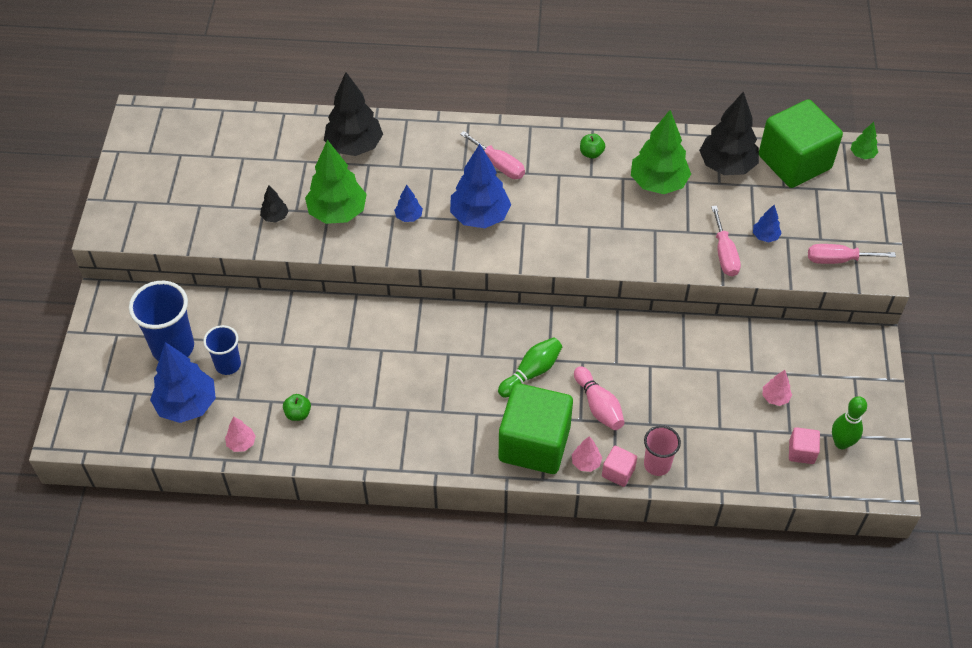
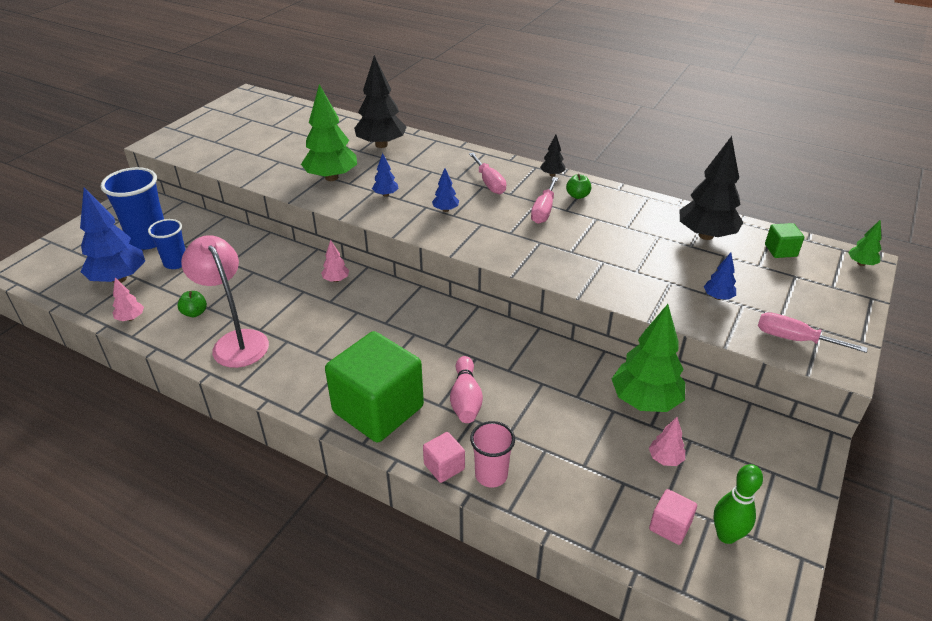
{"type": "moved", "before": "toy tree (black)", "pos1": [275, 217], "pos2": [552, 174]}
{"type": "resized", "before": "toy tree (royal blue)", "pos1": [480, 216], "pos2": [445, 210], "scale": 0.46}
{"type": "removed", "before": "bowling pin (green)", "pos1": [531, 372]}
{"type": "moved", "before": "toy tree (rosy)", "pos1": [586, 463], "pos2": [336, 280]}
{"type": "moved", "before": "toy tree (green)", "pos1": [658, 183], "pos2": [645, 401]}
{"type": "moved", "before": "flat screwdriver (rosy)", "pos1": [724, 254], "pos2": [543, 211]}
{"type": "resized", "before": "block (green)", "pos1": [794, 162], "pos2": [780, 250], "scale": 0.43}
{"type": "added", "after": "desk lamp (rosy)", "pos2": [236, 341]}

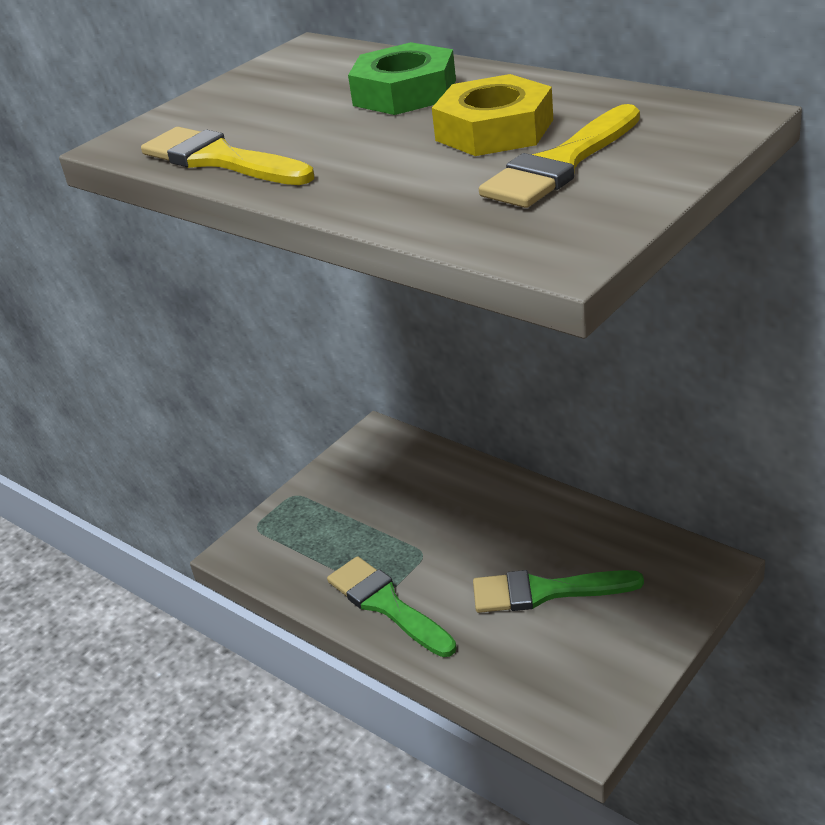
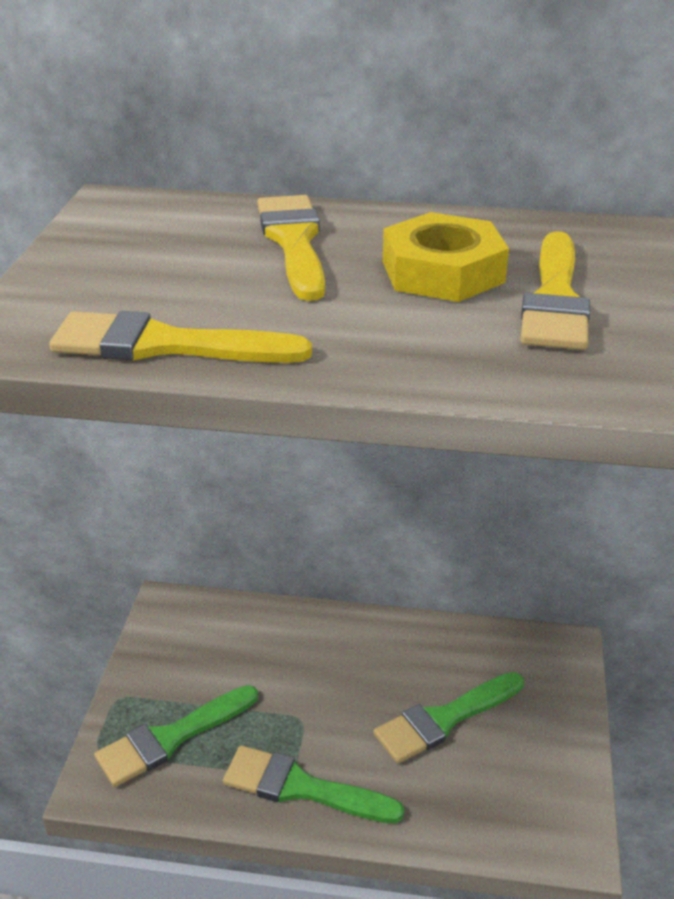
{"type": "replaced", "before": "hexagon nut (green)", "after": "paintbrush (yellow)", "pos1": [405, 92], "pos2": [294, 242]}
{"type": "added", "after": "paintbrush (green)", "pos2": [171, 738]}

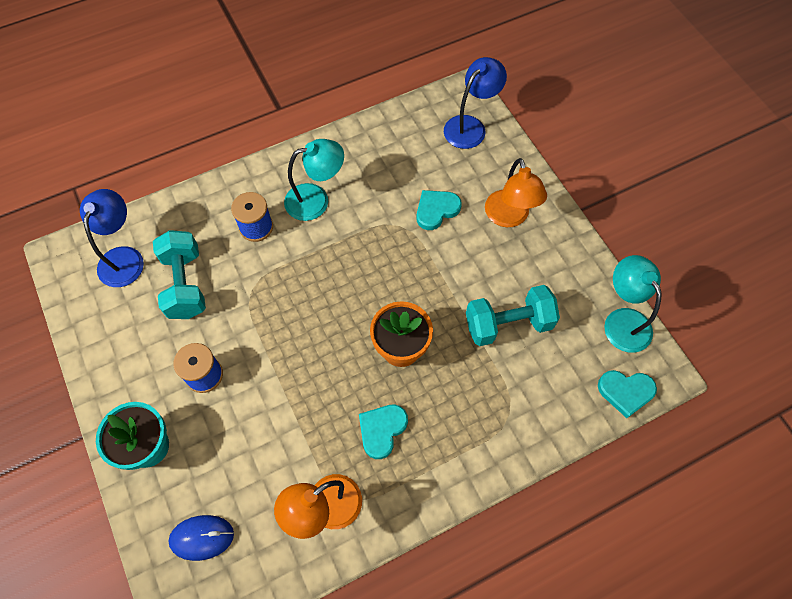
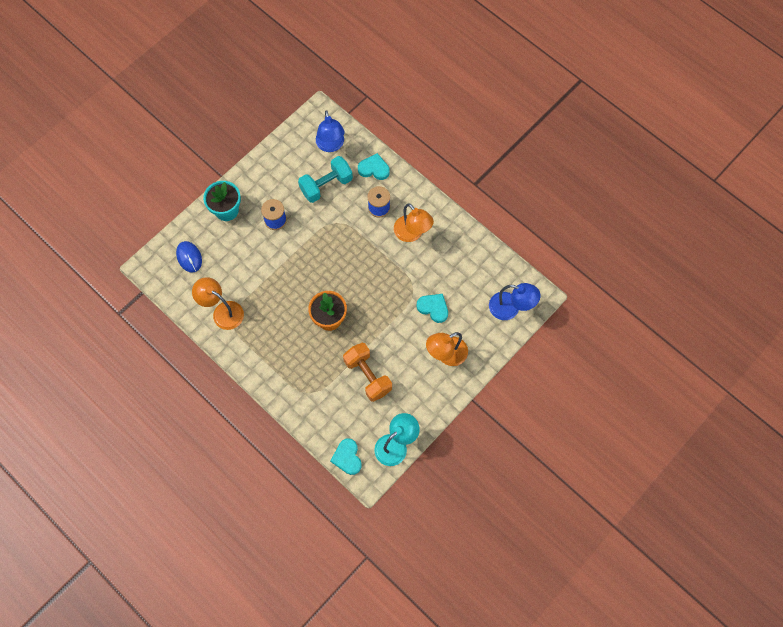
{"type": "turned", "before": "desk lamp (royal blue)", "pos1": [124, 257], "pos2": [331, 145], "turn": 90}
{"type": "recoloured", "before": "desk lamp (teal)", "after": "desk lamp (orange-coloured)", "pos1": [316, 200], "pos2": [412, 234]}
{"type": "moved", "before": "heart (teal)", "pos1": [382, 430], "pos2": [374, 168]}
{"type": "recoloured", "before": "hand weight (teal)", "after": "hand weight (orange-coloured)", "pos1": [508, 324], "pos2": [368, 376]}

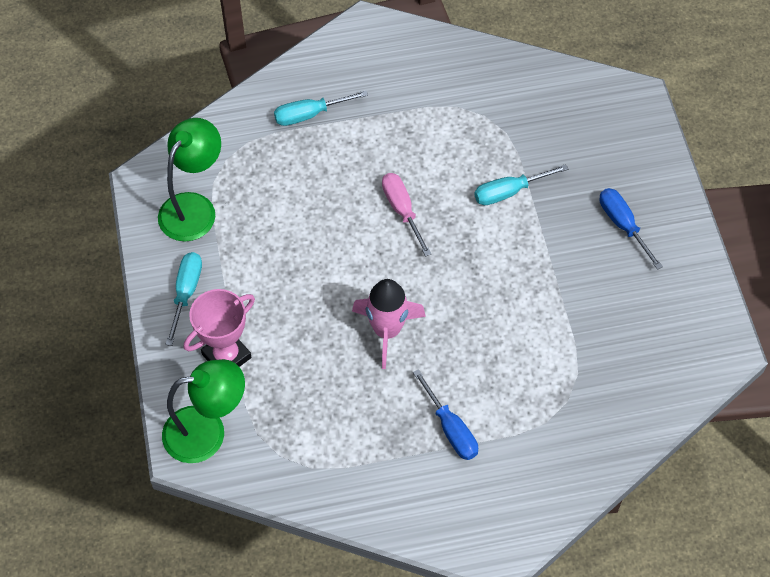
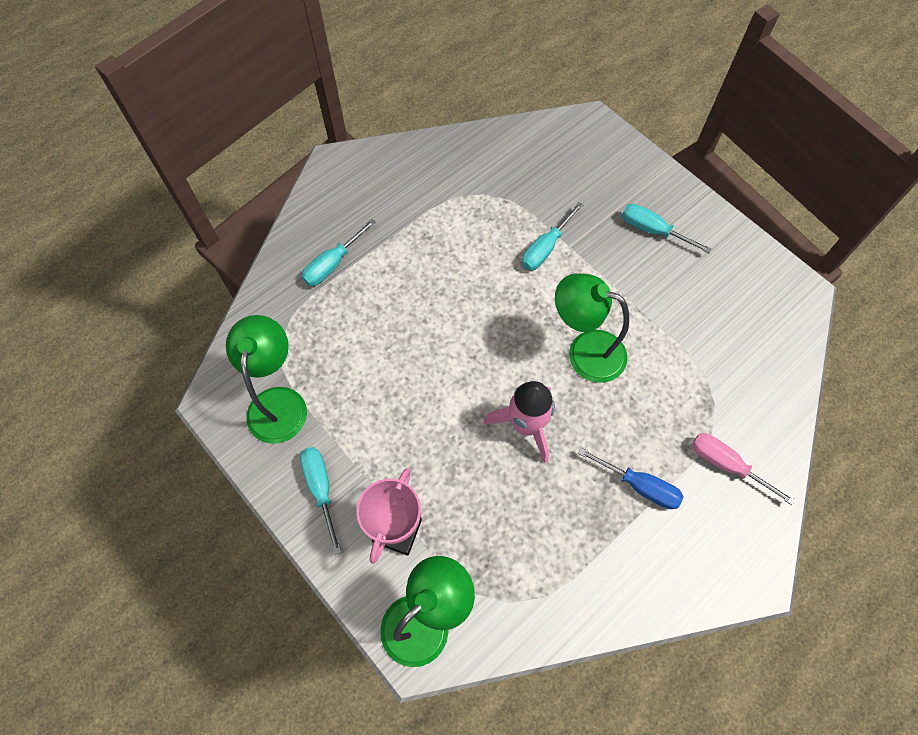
{"type": "moved", "before": "flat screwdriver (rosy)", "pos1": [402, 210], "pos2": [727, 465]}
{"type": "recoloured", "before": "flat screwdriver (royal blue)", "after": "flat screwdriver (teal)", "pos1": [623, 225], "pos2": [653, 231]}
{"type": "added", "after": "desk lamp (green)", "pos2": [585, 351]}

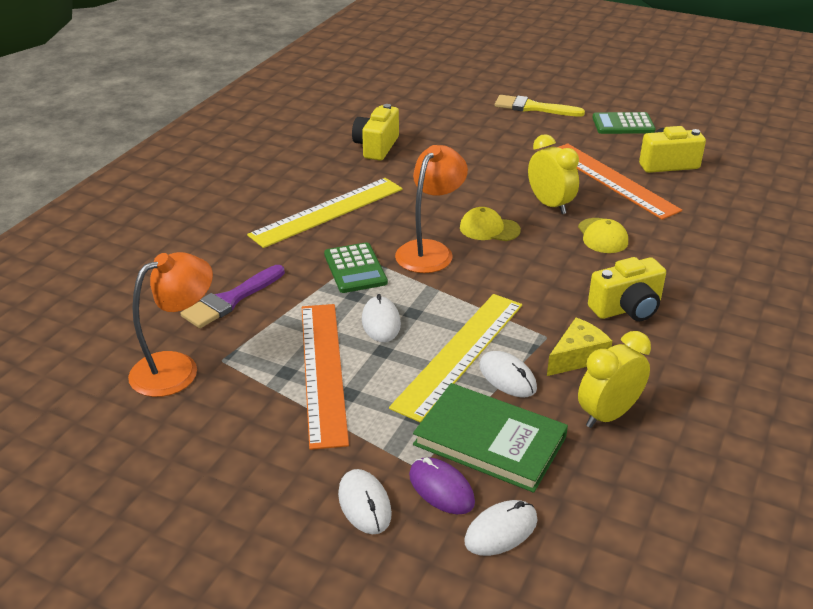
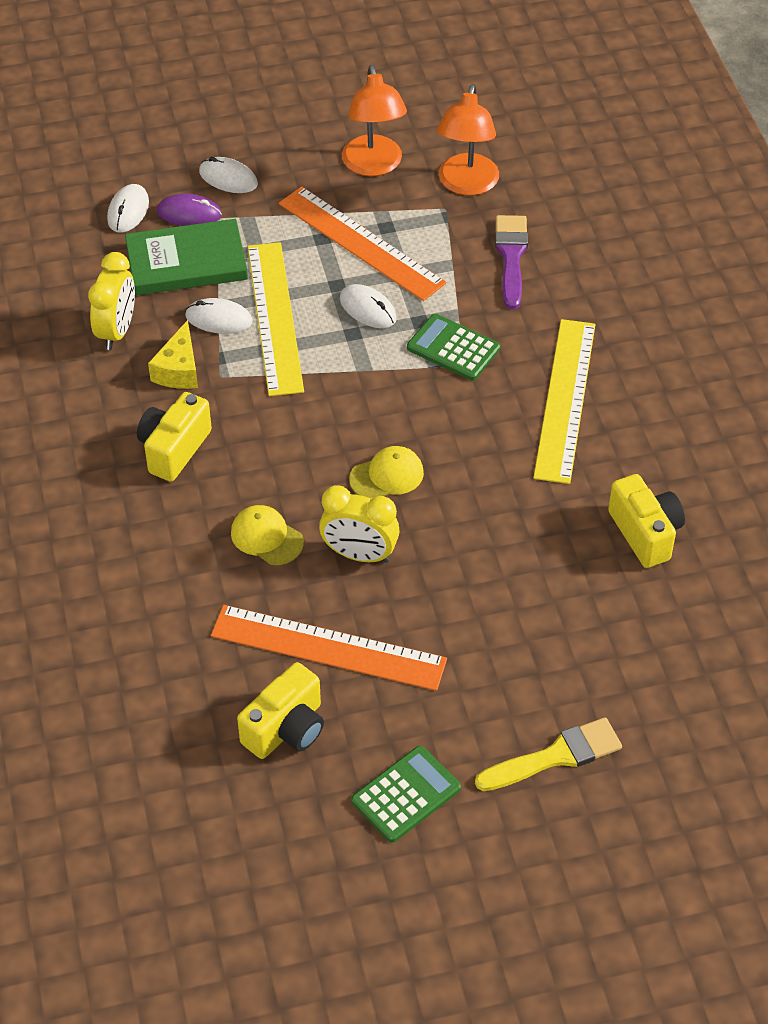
{"type": "moved", "before": "desk lamp (orange-coloured)", "pos1": [430, 250], "pos2": [374, 165]}

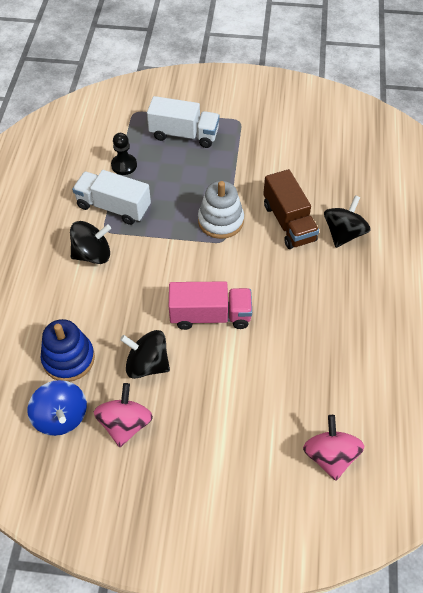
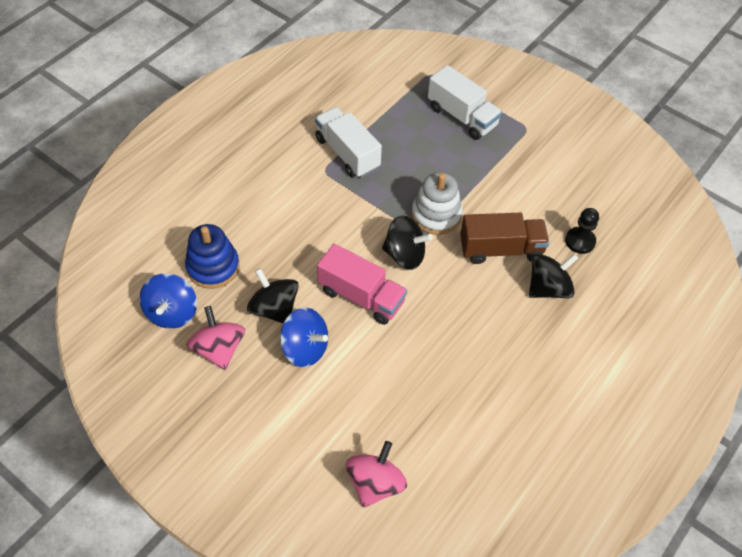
{"type": "moved", "before": "whirligig (black)", "pos1": [92, 254], "pos2": [405, 255]}
{"type": "turned", "before": "whirligig (rosy)", "pos1": [125, 424], "pos2": [219, 349], "turn": -60}
{"type": "moved", "before": "chess pawn (black)", "pos1": [124, 165], "pos2": [580, 241]}
{"type": "turned", "before": "toy truck (dark brown)", "pos1": [288, 222], "pos2": [501, 249], "turn": -105}
{"type": "added", "after": "whirligig (royal blue)", "pos2": [305, 348]}

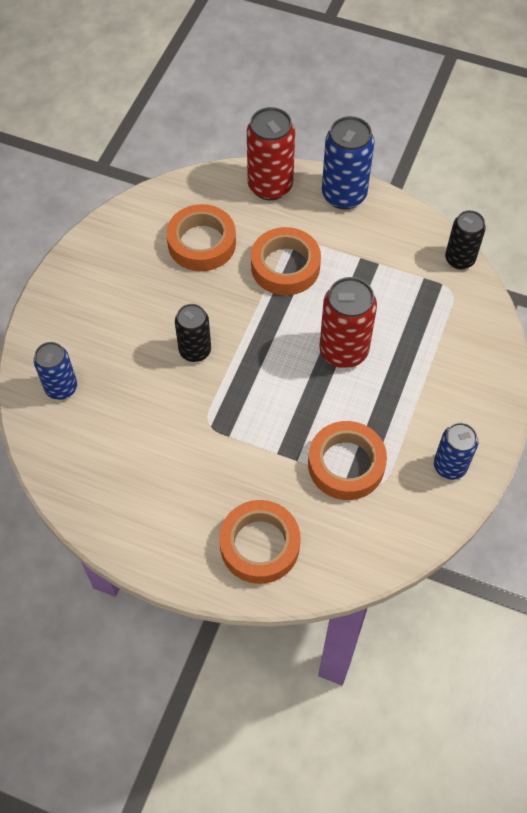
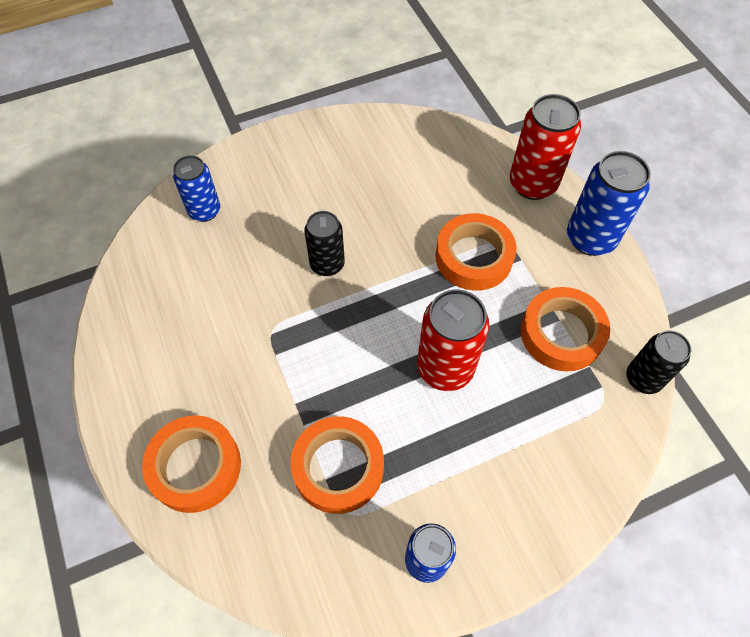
{"type": "moved", "before": "tape (orange-coloured)", "pos1": [202, 243], "pos2": [561, 333]}

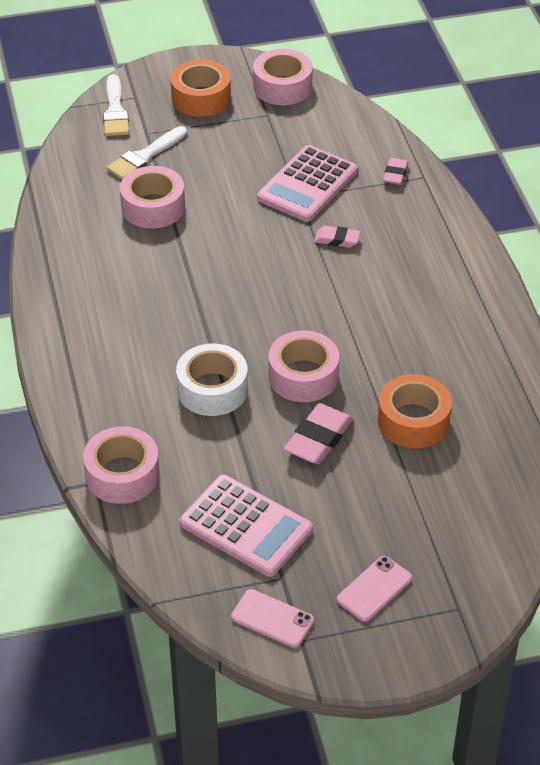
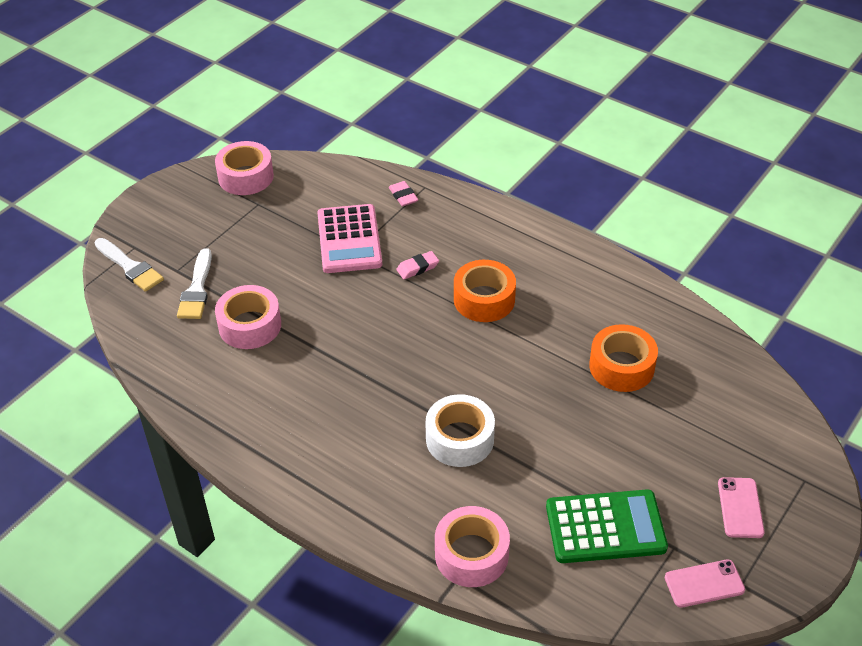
{"type": "moved", "before": "tape (orange-coloured)", "pos1": [201, 98], "pos2": [484, 299]}
{"type": "recoloured", "before": "pocket calculator (rosy)", "after": "pocket calculator (green)", "pos1": [246, 526], "pos2": [605, 527]}
{"type": "removed", "before": "tape (rosy)", "pos1": [303, 376]}
{"type": "removed", "before": "eraser (rosy)", "pos1": [318, 439]}

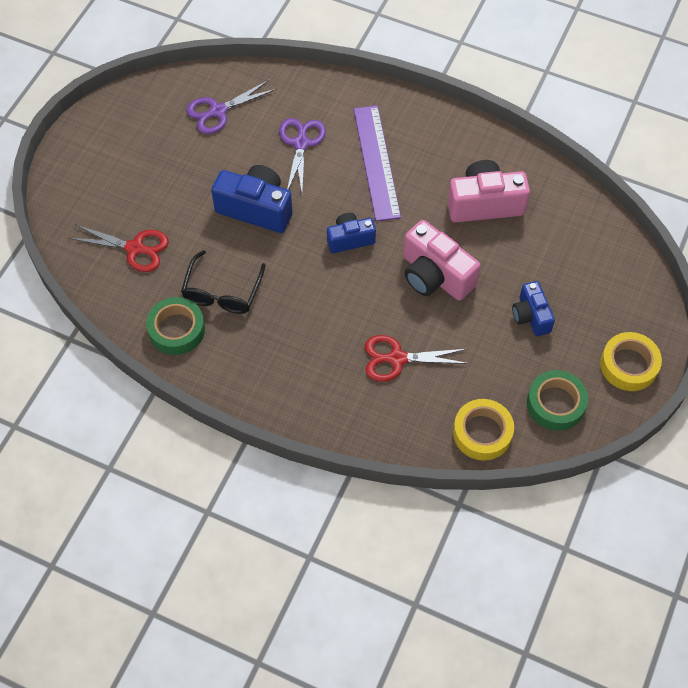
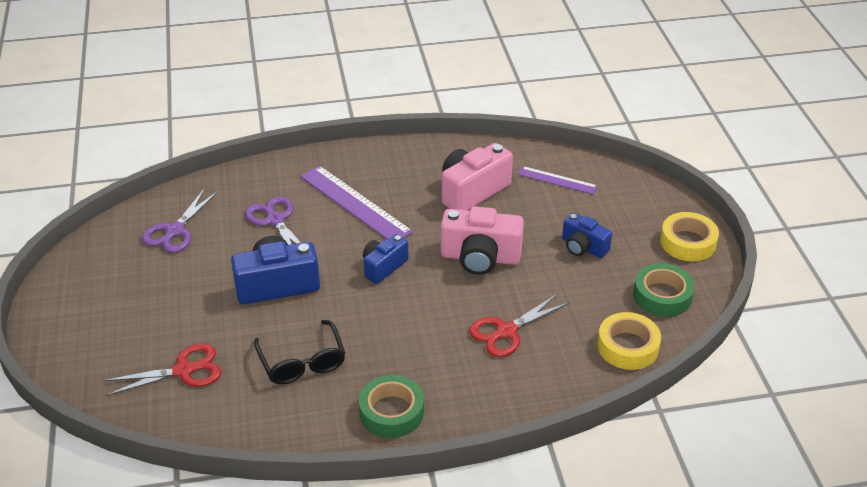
{"type": "moved", "before": "tape (green)", "pos1": [176, 330], "pos2": [391, 412]}
{"type": "added", "after": "ruler (purple)", "pos2": [557, 180]}

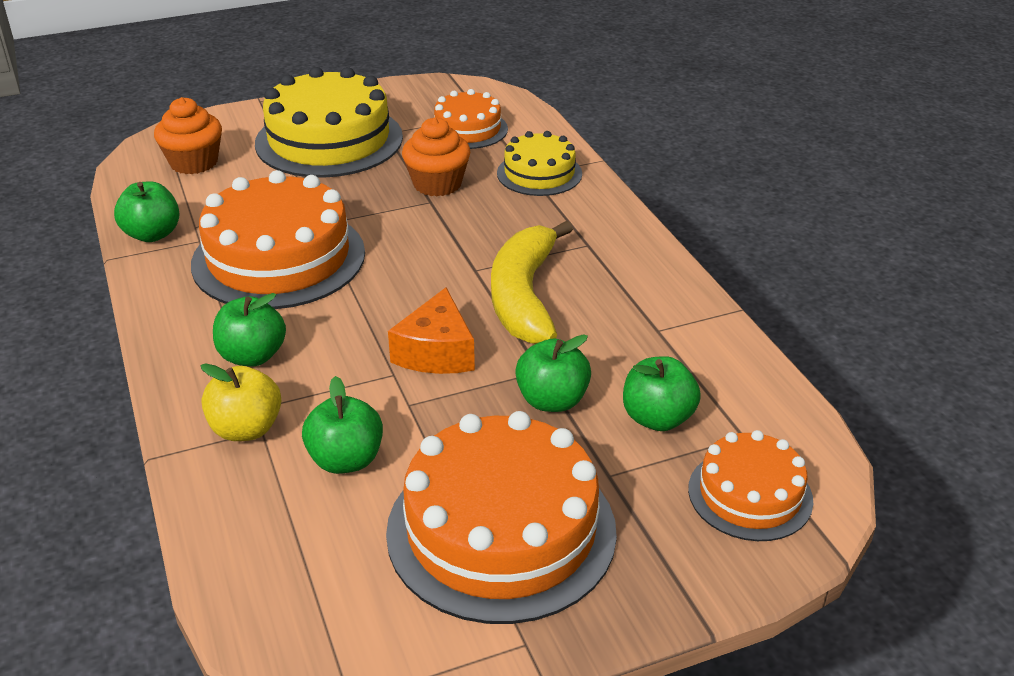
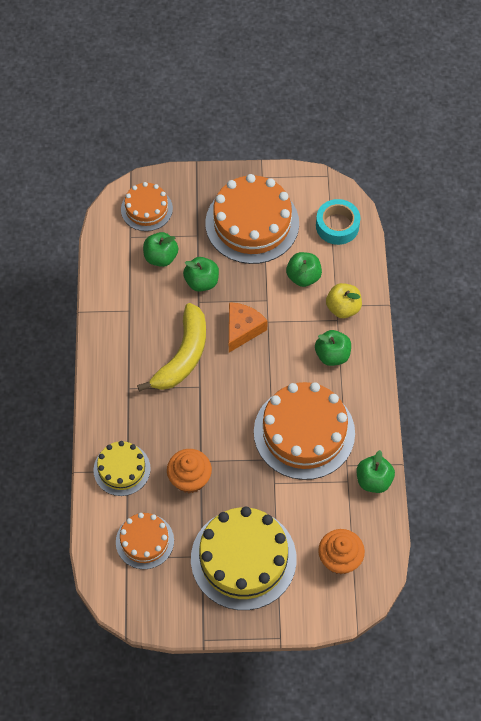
{"type": "added", "after": "tape (teal)", "pos2": [337, 226]}

